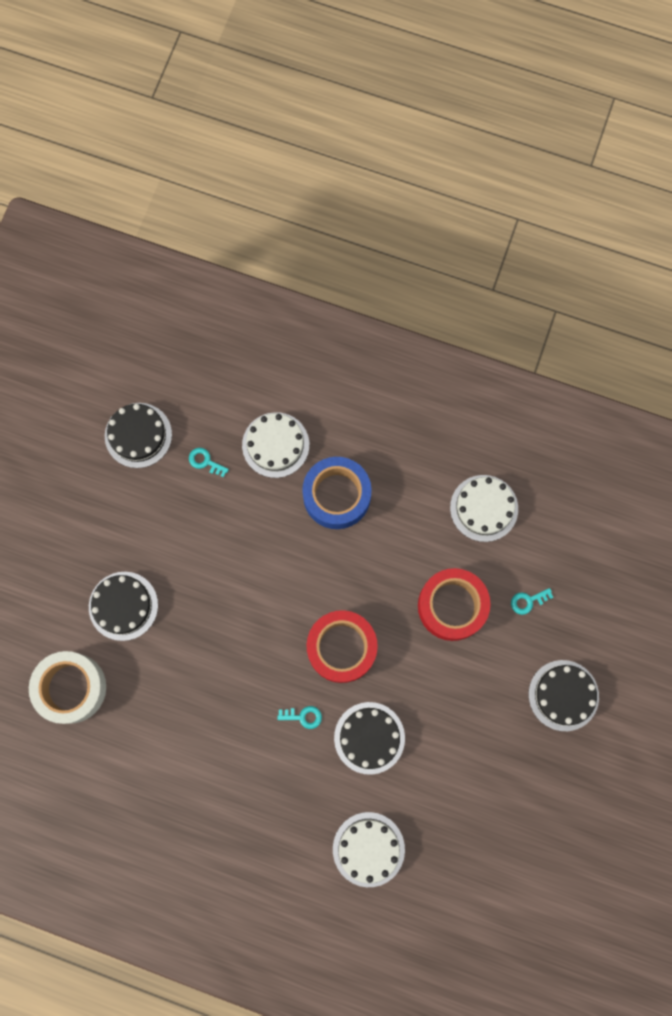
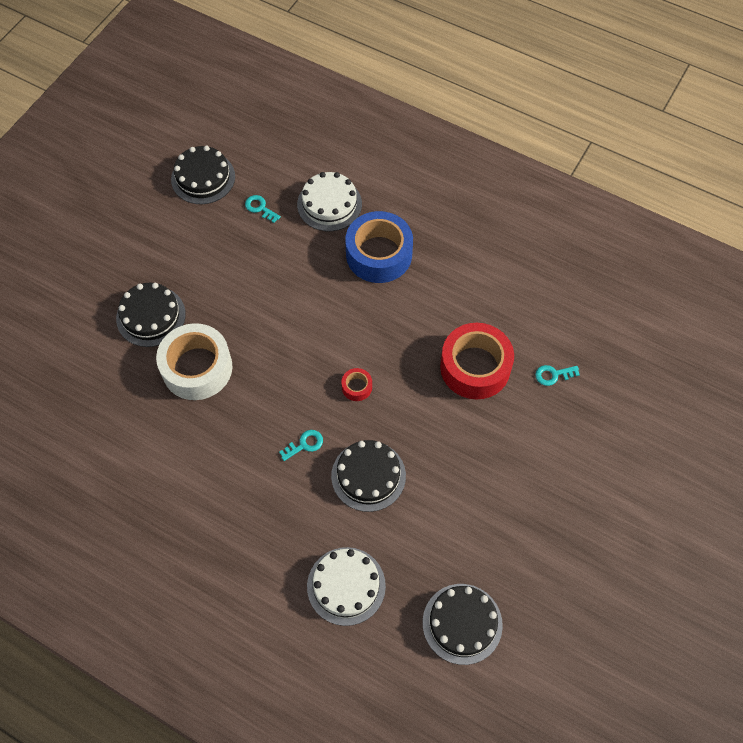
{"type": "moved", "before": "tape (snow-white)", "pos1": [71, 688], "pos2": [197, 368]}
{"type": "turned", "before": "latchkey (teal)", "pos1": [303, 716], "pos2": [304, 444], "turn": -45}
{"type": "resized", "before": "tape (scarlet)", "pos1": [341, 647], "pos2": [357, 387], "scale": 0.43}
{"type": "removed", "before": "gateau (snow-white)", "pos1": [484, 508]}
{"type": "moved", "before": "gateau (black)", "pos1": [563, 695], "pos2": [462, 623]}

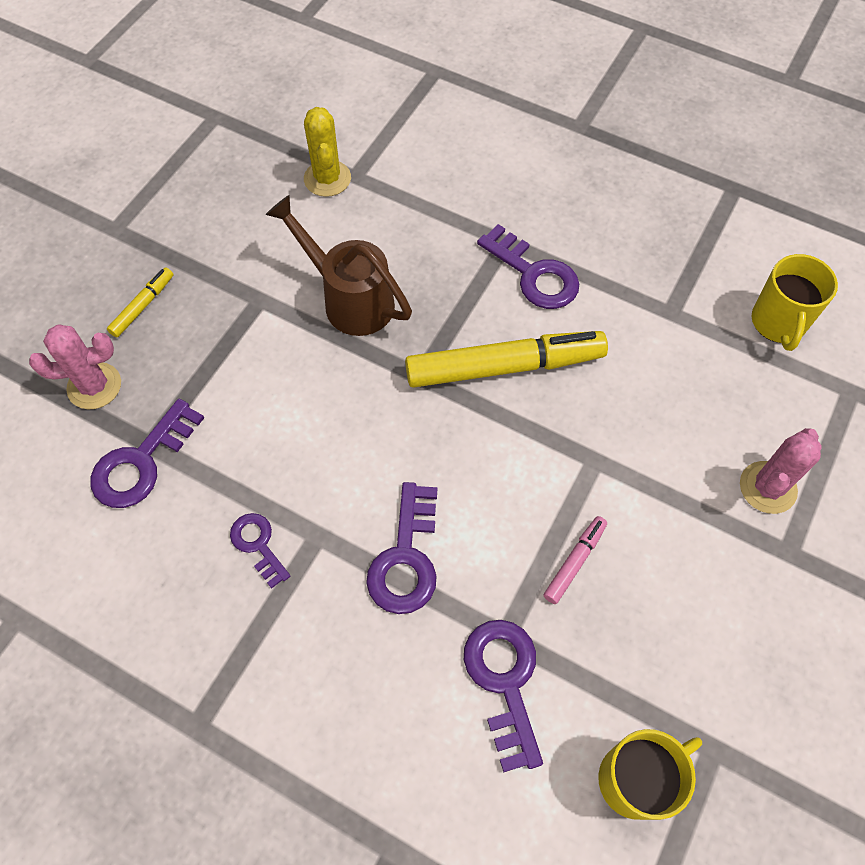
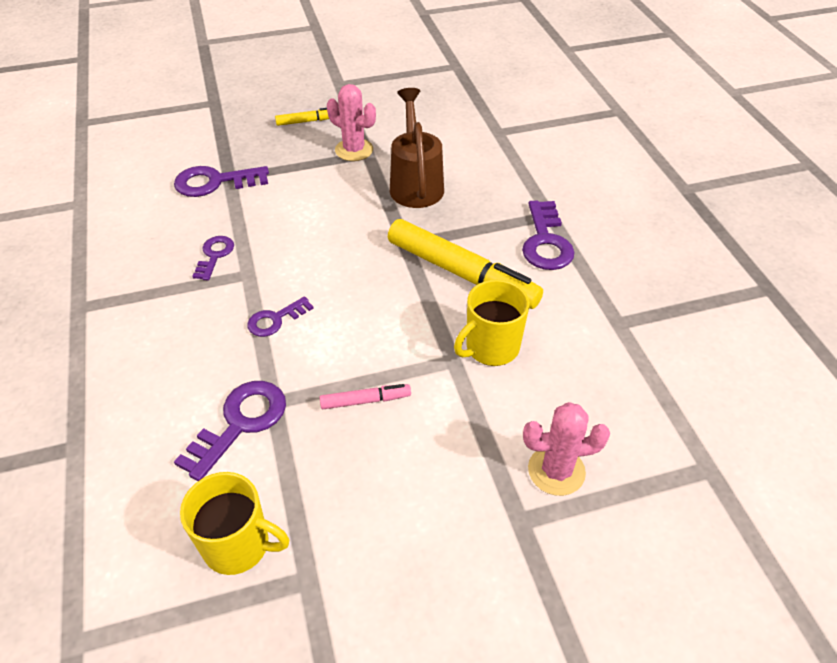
{"type": "moved", "before": "cactus (rosy)", "pos1": [94, 386], "pos2": [354, 150]}
{"type": "removed", "before": "cactus (yellow)", "pos1": [327, 179]}
{"type": "resized", "before": "latchkey (purple)", "pos1": [406, 558], "pos2": [275, 320], "scale": 0.61}
{"type": "moved", "before": "coffee mug (yellow)", "pos1": [778, 323], "pos2": [491, 348]}

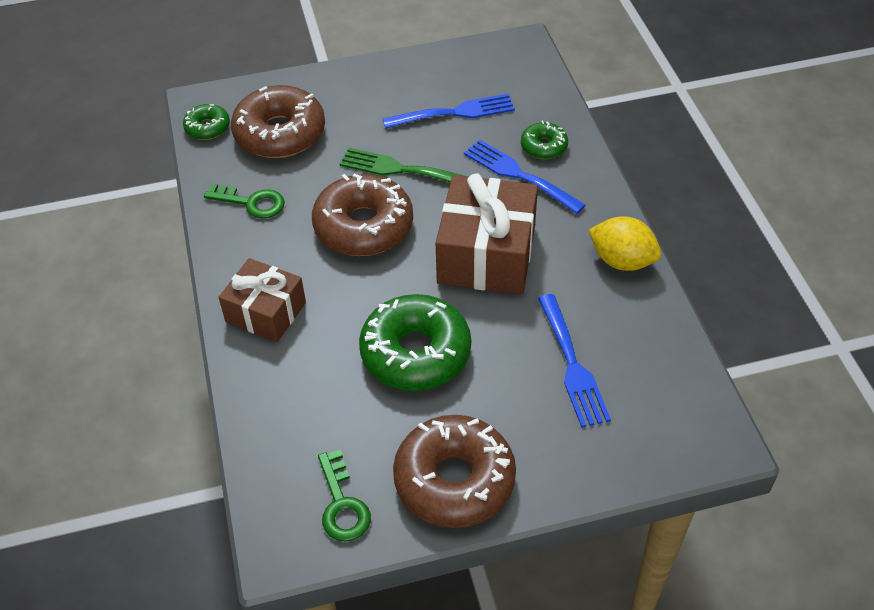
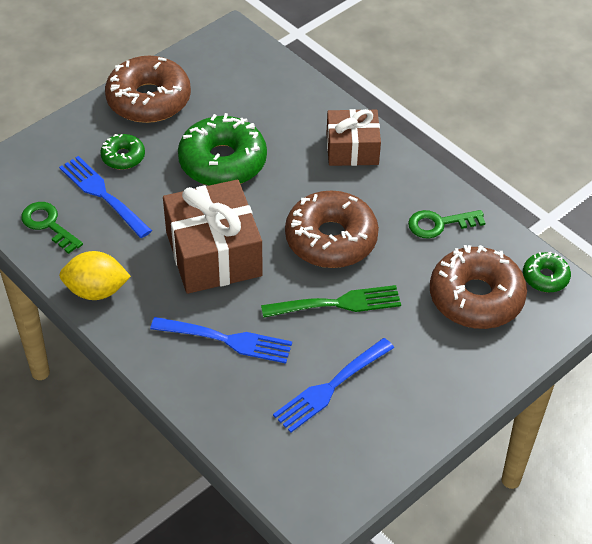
{"type": "moved", "before": "latchkey (green)", "pos1": [342, 504], "pos2": [48, 225]}
{"type": "moved", "before": "glazed donut (green)", "pos1": [544, 146], "pos2": [123, 157]}

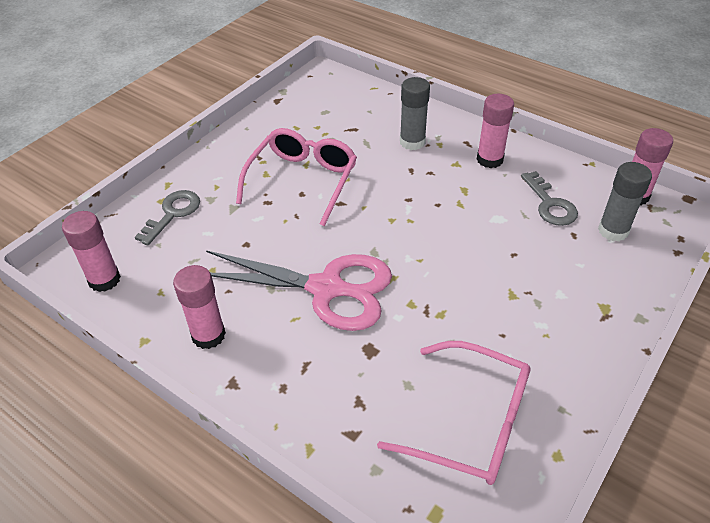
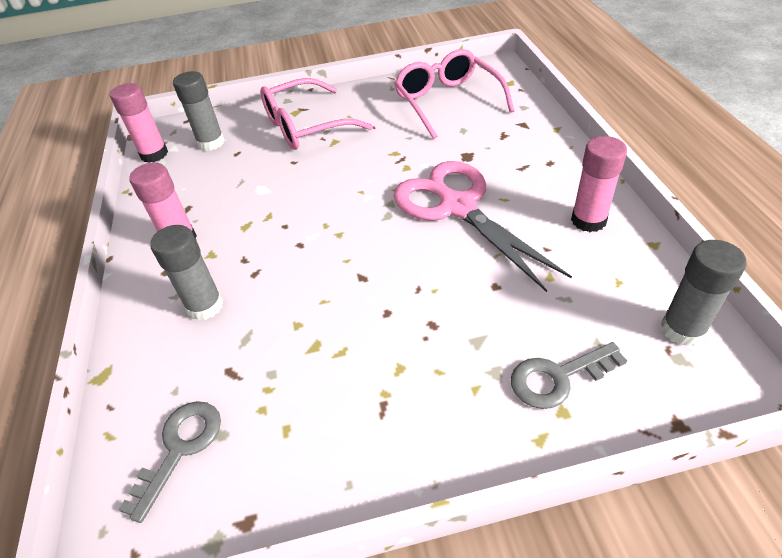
{"type": "recoloured", "before": "stick of glue (rosy)", "after": "stick of glue (gray)", "pos1": [104, 280], "pos2": [682, 329]}
{"type": "moved", "before": "glasses (rosy)", "pos1": [302, 180], "pos2": [305, 126]}
{"type": "moved", "before": "latchkey (gray)", "pos1": [550, 204], "pos2": [180, 448]}

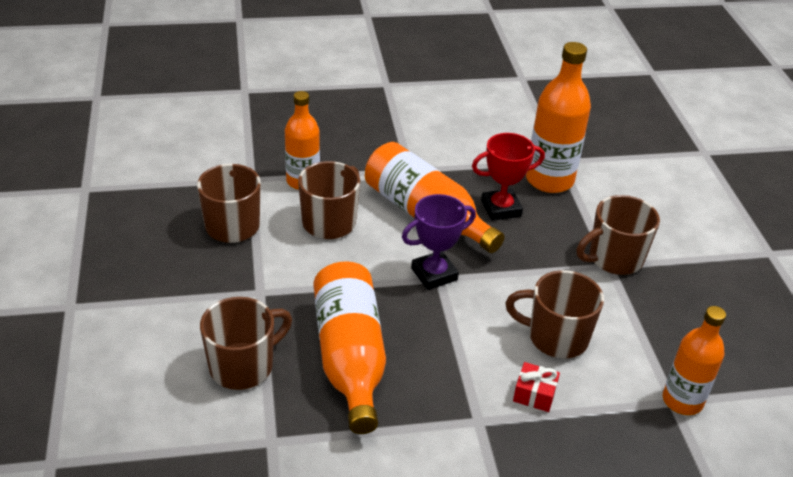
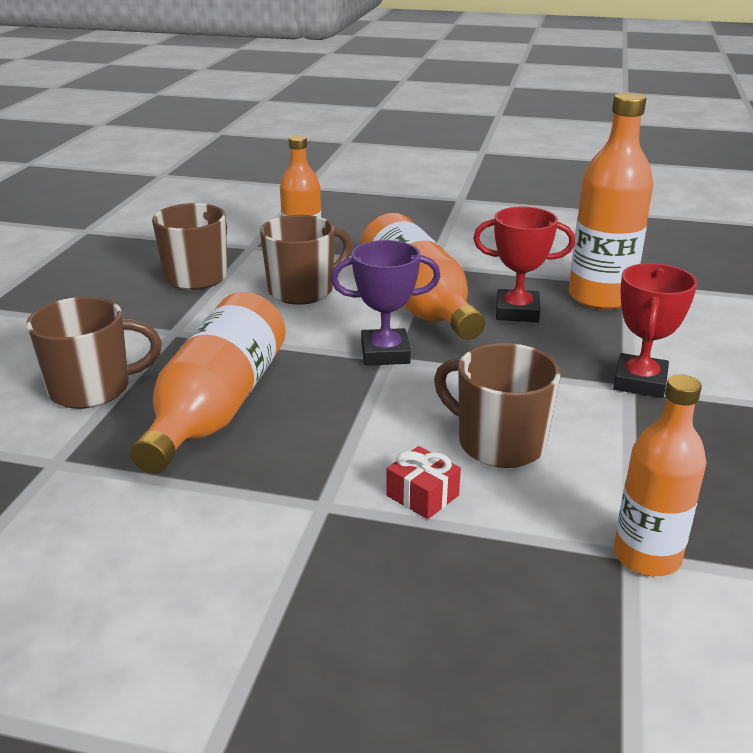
{"type": "replaced", "before": "coffee mug (dark brown)", "after": "award cup (scarlet)", "pos1": [614, 259], "pos2": [640, 382]}

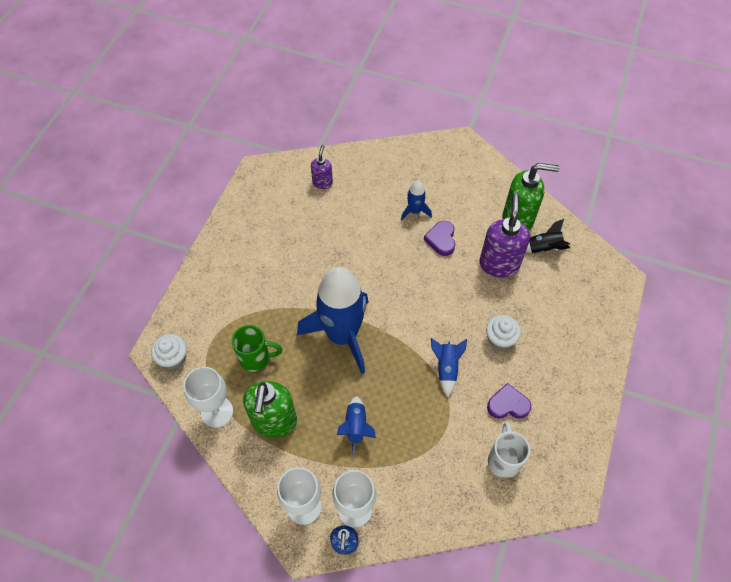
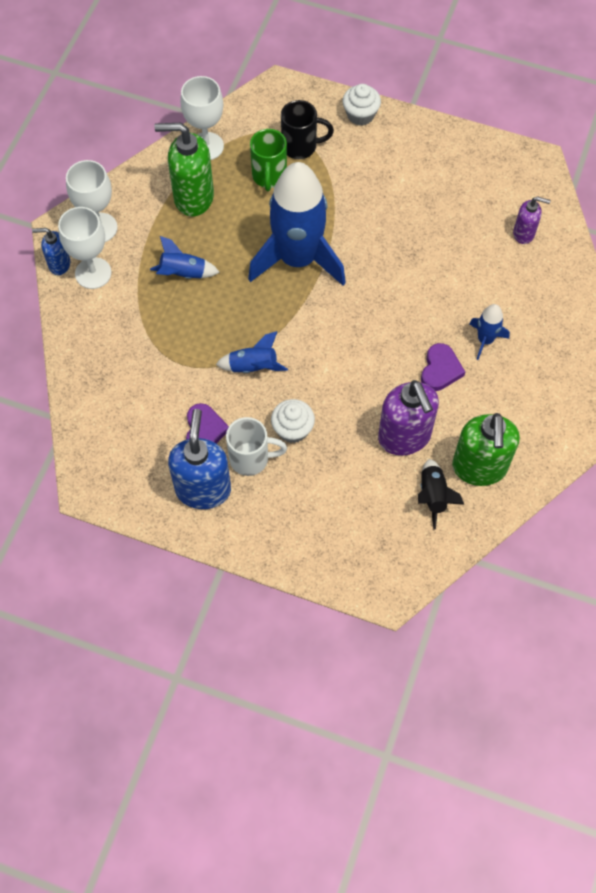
{"type": "moved", "before": "fairy cake (snow-white)", "pos1": [173, 358], "pos2": [360, 115]}
{"type": "turned", "before": "heart (purple)", "pos1": [441, 240], "pos2": [440, 370], "turn": 105}
{"type": "turned", "before": "soap pump (purple)", "pos1": [499, 264], "pos2": [404, 437], "turn": 60}
{"type": "moved", "before": "coffee mug (snow-white)", "pos1": [503, 460], "pos2": [251, 459]}
{"type": "added", "after": "soap pump (royal blue)", "pos2": [203, 489]}
{"type": "added", "after": "coffee mug (black)", "pos2": [301, 147]}

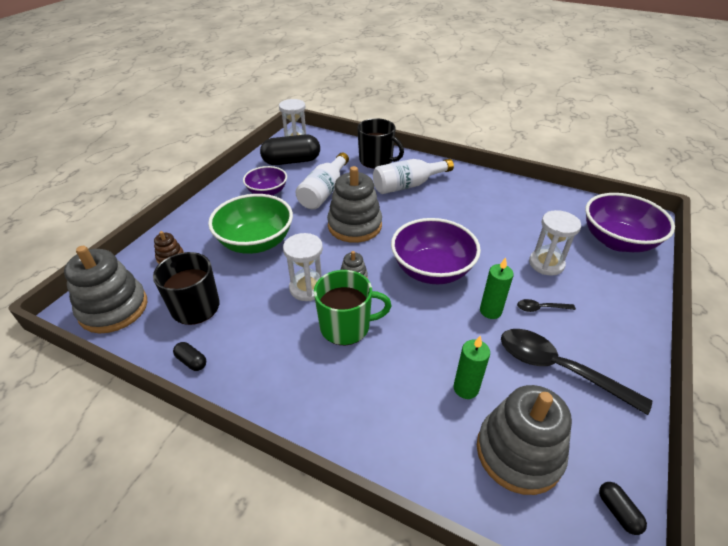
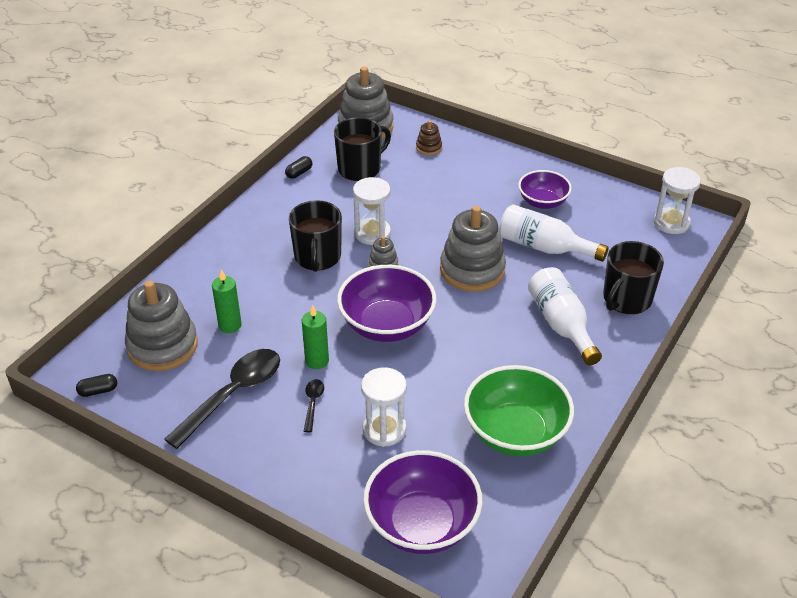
{"type": "moved", "before": "bowl (green)", "pos1": [256, 242], "pos2": [515, 432]}
{"type": "removed", "before": "capsule (black)", "pos1": [291, 161]}
{"type": "recoloured", "before": "coffee mug (green)", "after": "coffee mug (black)", "pos1": [346, 326], "pos2": [317, 257]}

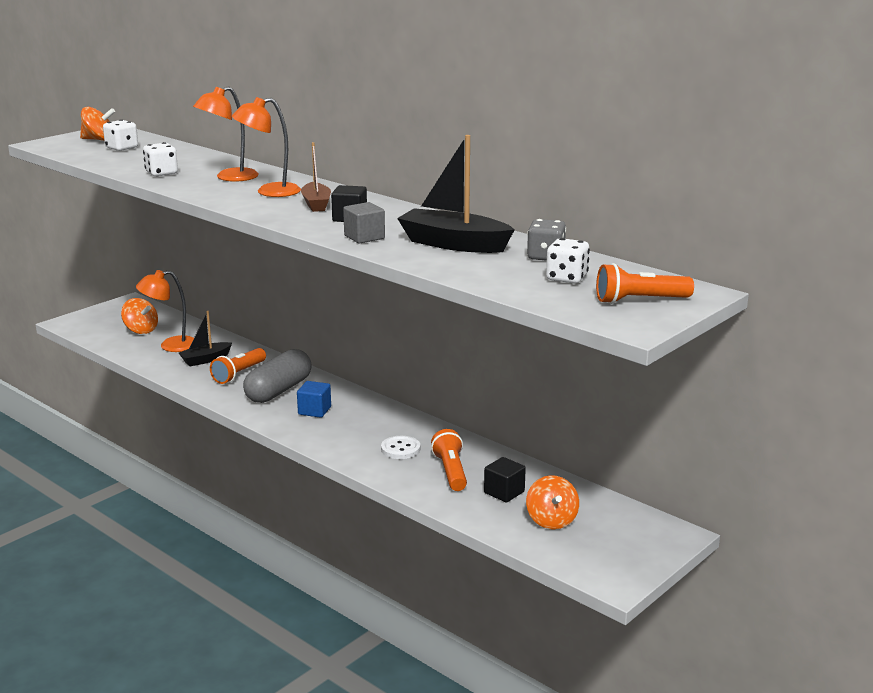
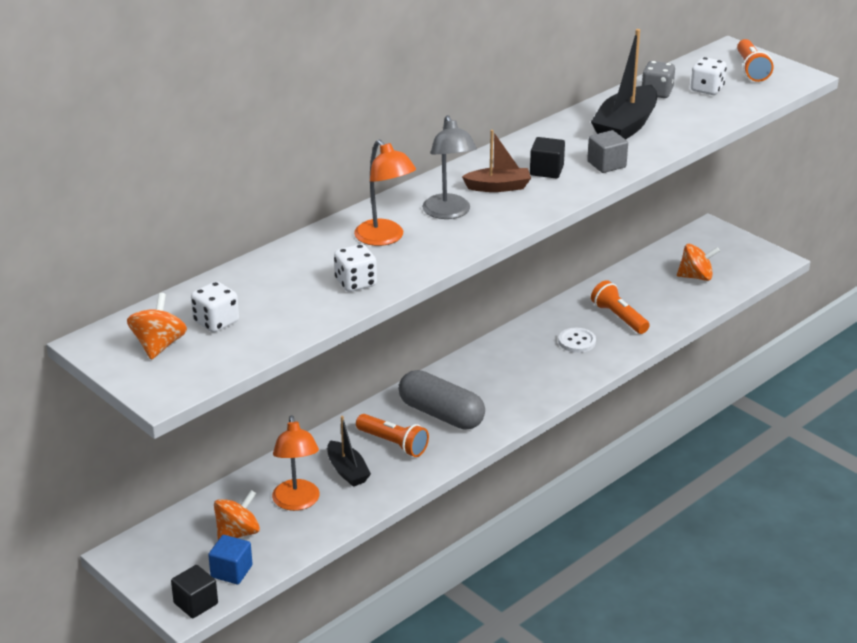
{"type": "recoloured", "before": "desk lamp (orange-coloured)", "after": "desk lamp (gray)", "pos1": [269, 192], "pos2": [449, 213]}
{"type": "moved", "before": "block (royal blue)", "pos1": [314, 411], "pos2": [231, 571]}
{"type": "turned", "before": "torch (orange-coloured)", "pos1": [450, 471], "pos2": [618, 317], "turn": 60}
{"type": "moved", "before": "block (black)", "pos1": [504, 492], "pos2": [195, 603]}

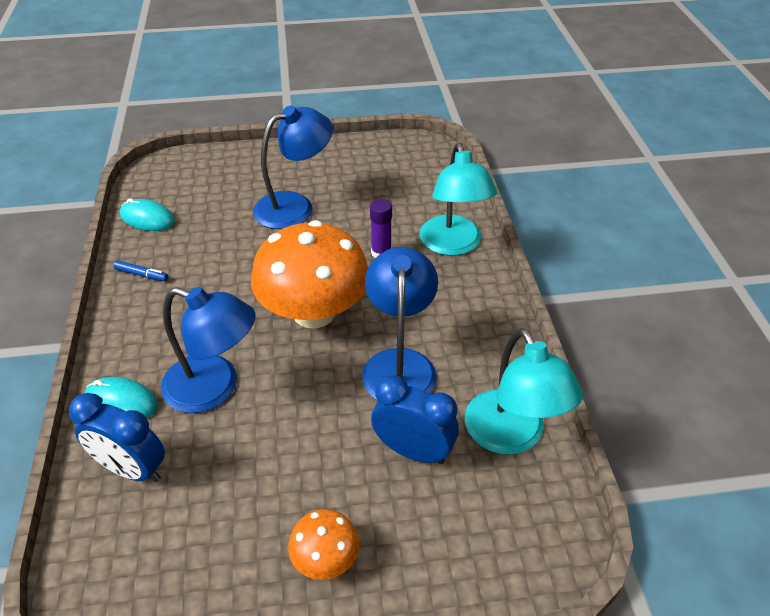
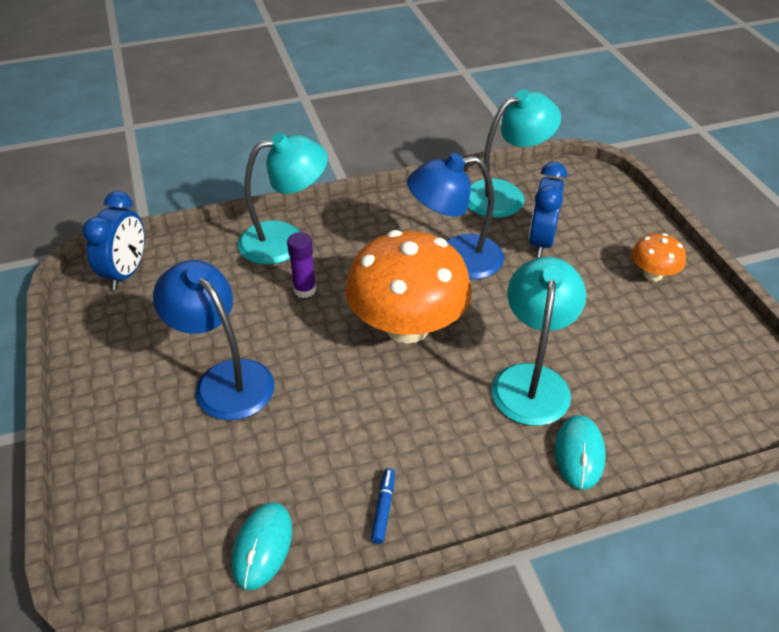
{"type": "moved", "before": "clock (royal blue)", "pos1": [132, 469], "pos2": [127, 273]}
{"type": "recoloured", "before": "desk lamp (royal blue)", "after": "desk lamp (teal)", "pos1": [214, 388], "pos2": [531, 380]}

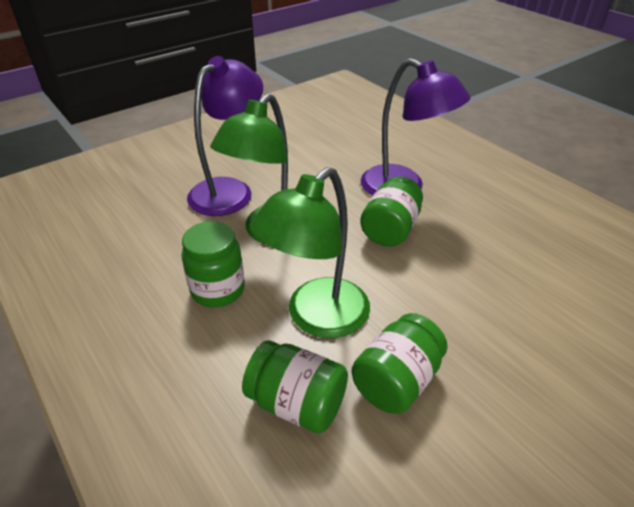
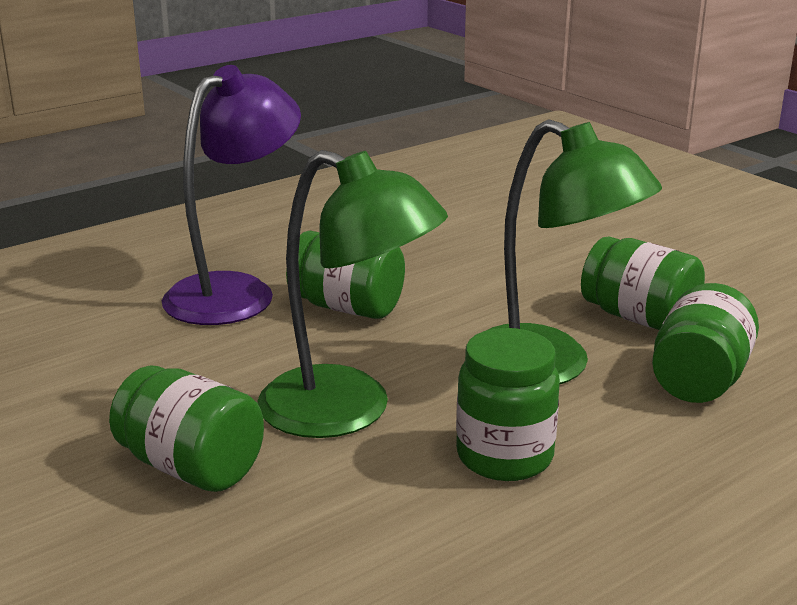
{"type": "replaced", "before": "desk lamp (purple)", "after": "preserve jar (green)", "pos1": [229, 190], "pos2": [191, 467]}

